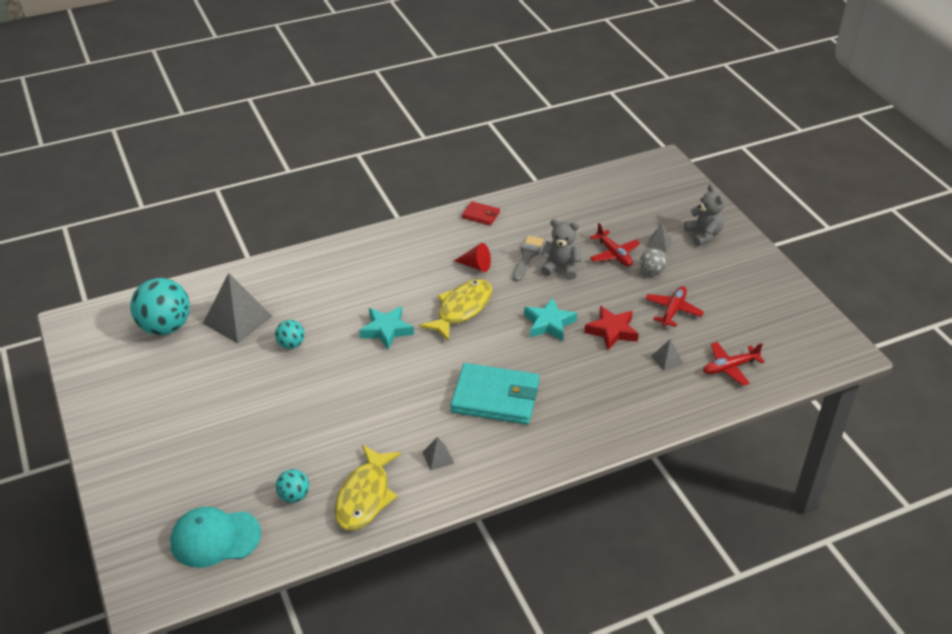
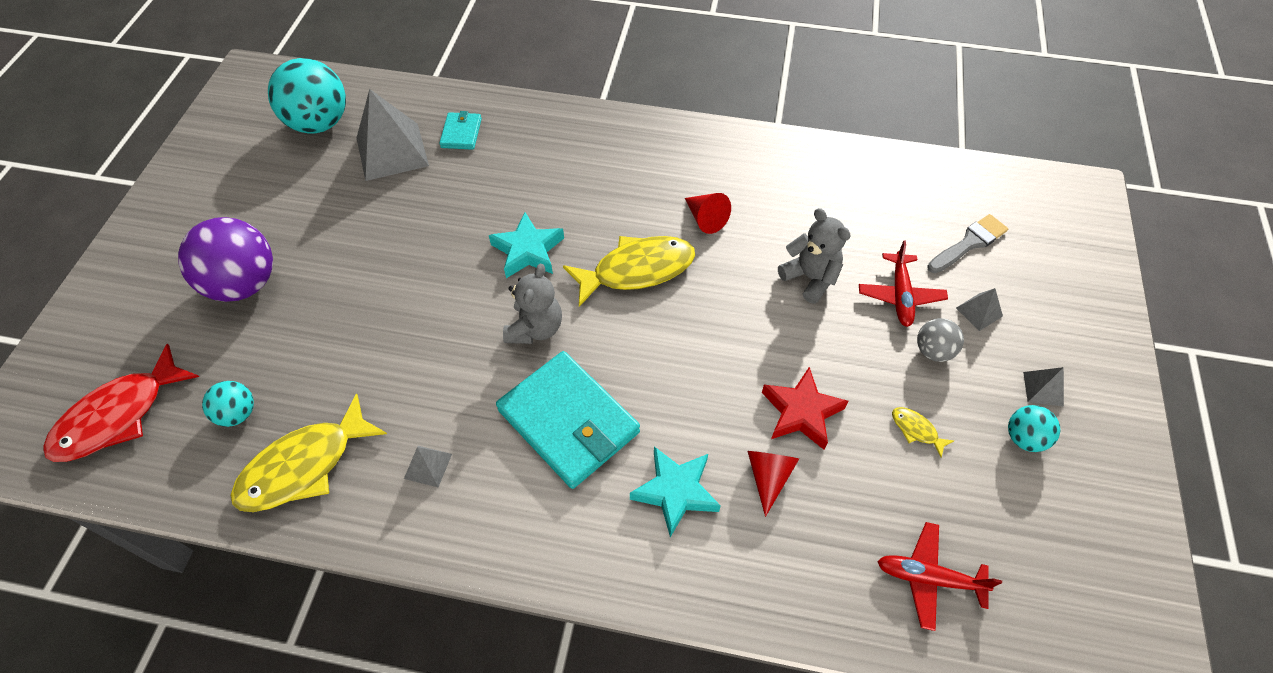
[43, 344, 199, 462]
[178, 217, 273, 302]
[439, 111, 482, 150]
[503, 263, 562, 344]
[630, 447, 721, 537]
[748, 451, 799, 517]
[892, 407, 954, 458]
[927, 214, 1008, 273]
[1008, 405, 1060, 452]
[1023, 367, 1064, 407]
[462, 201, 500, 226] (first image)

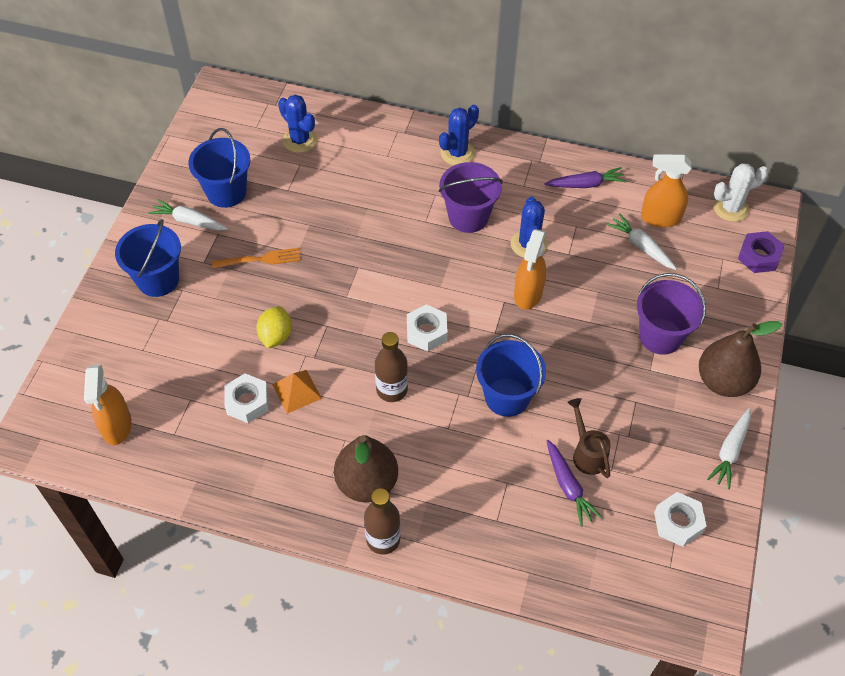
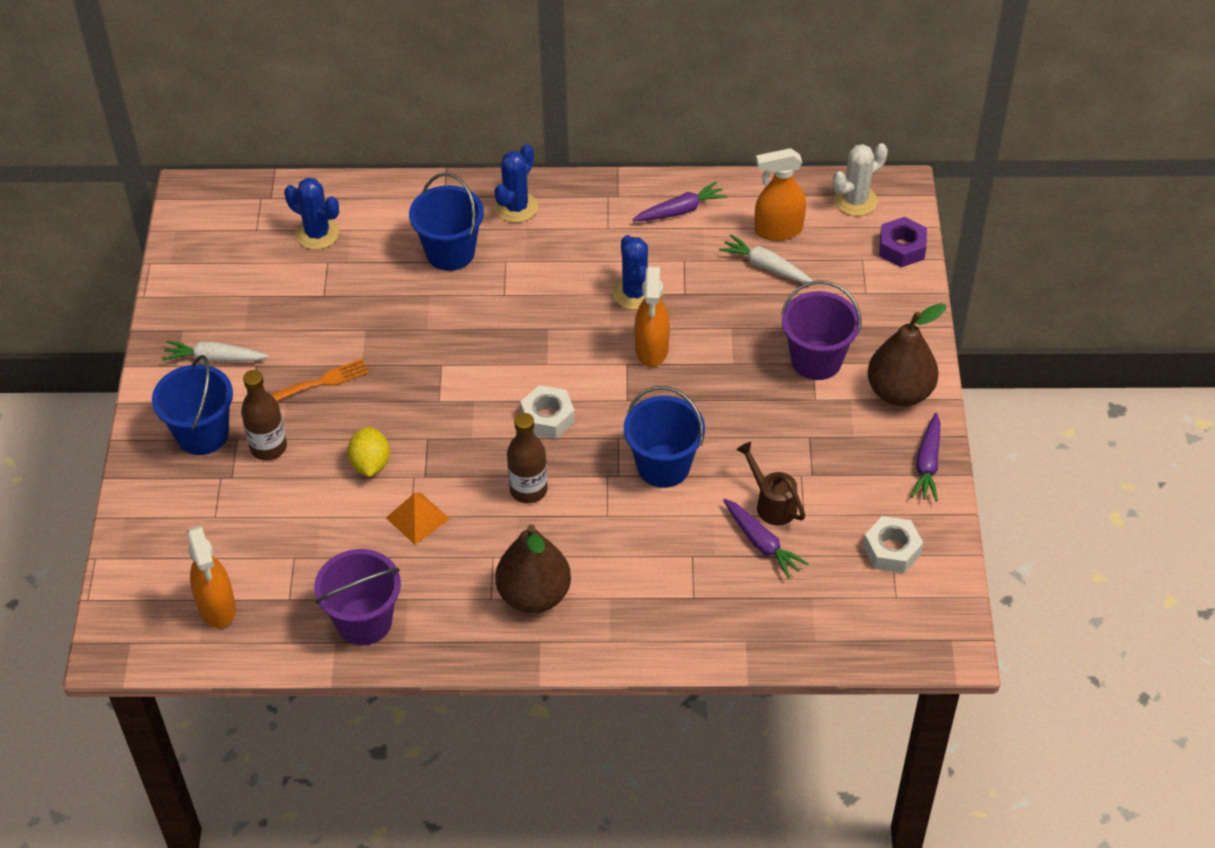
[241, 370, 287, 460]
[314, 549, 401, 645]
[409, 173, 484, 271]
[910, 413, 940, 502]
[224, 373, 269, 423] (first image)

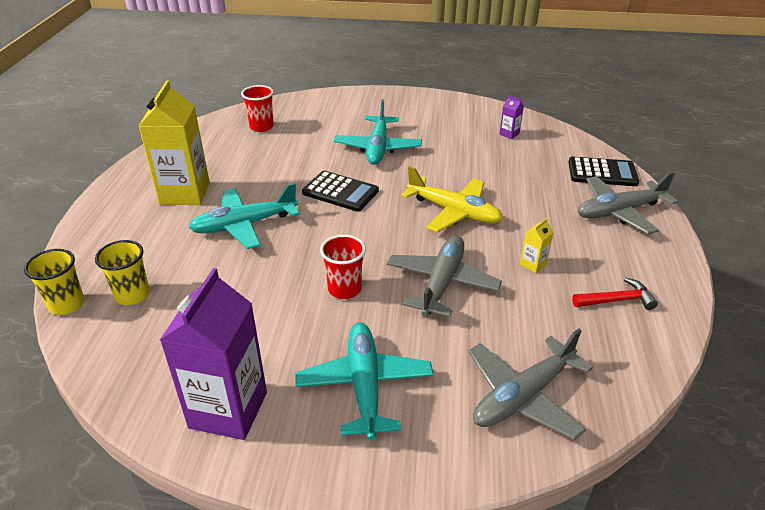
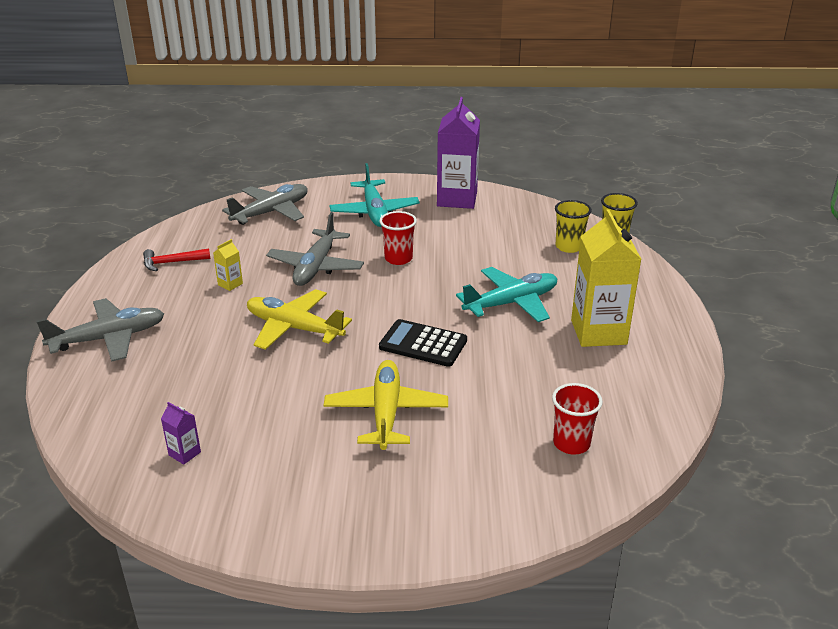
[323, 360, 448, 450]
[568, 157, 639, 186] (first image)

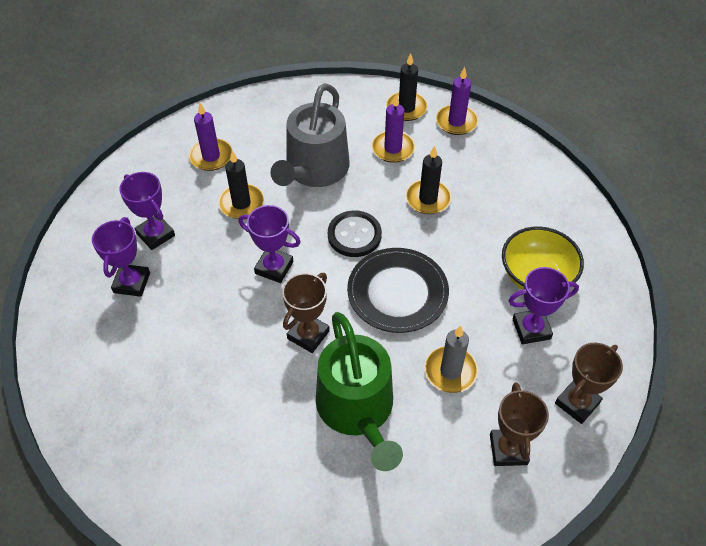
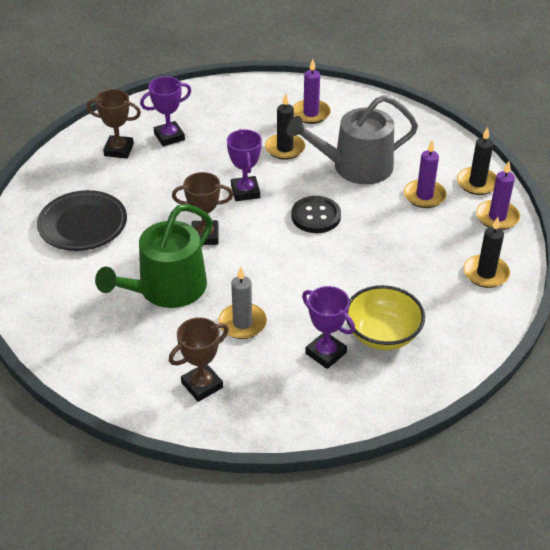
[37, 190, 127, 251]
[87, 89, 141, 158]
[464, 217, 510, 288]
[119, 172, 175, 250] (first image)

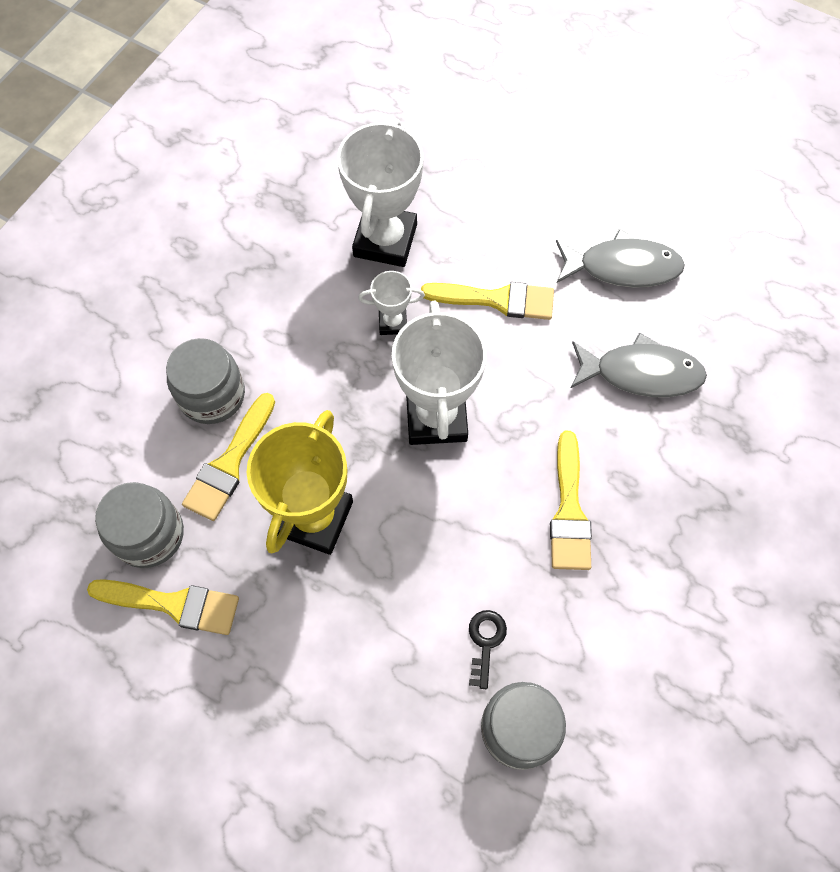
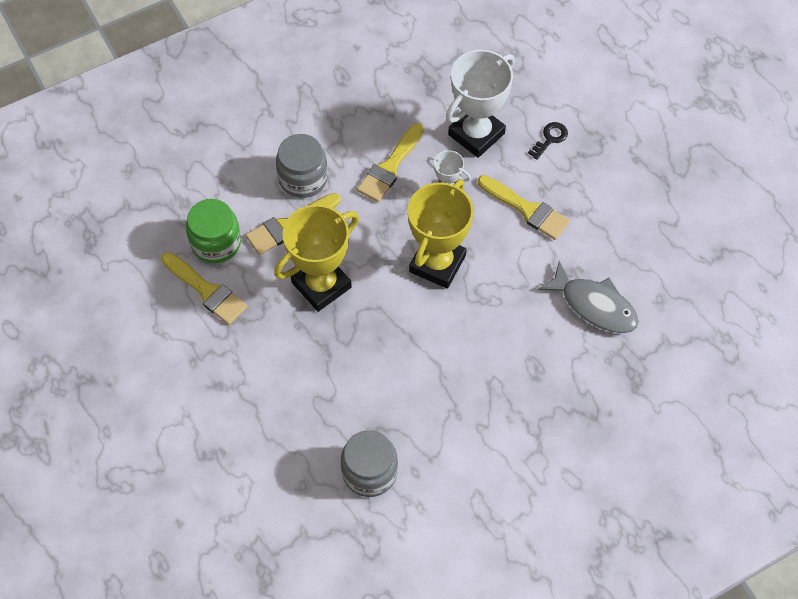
[186, 199, 241, 264]
[357, 123, 424, 202]
[408, 179, 474, 289]
[528, 122, 568, 160]
[556, 229, 685, 288] (first image)

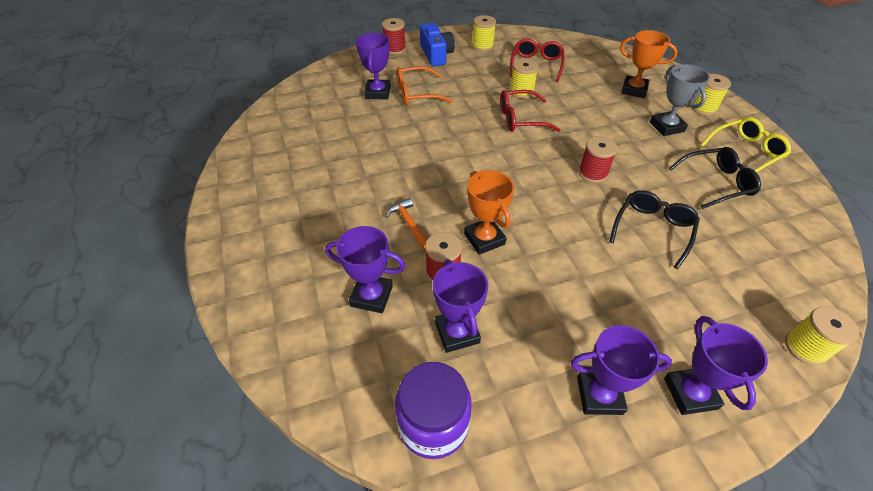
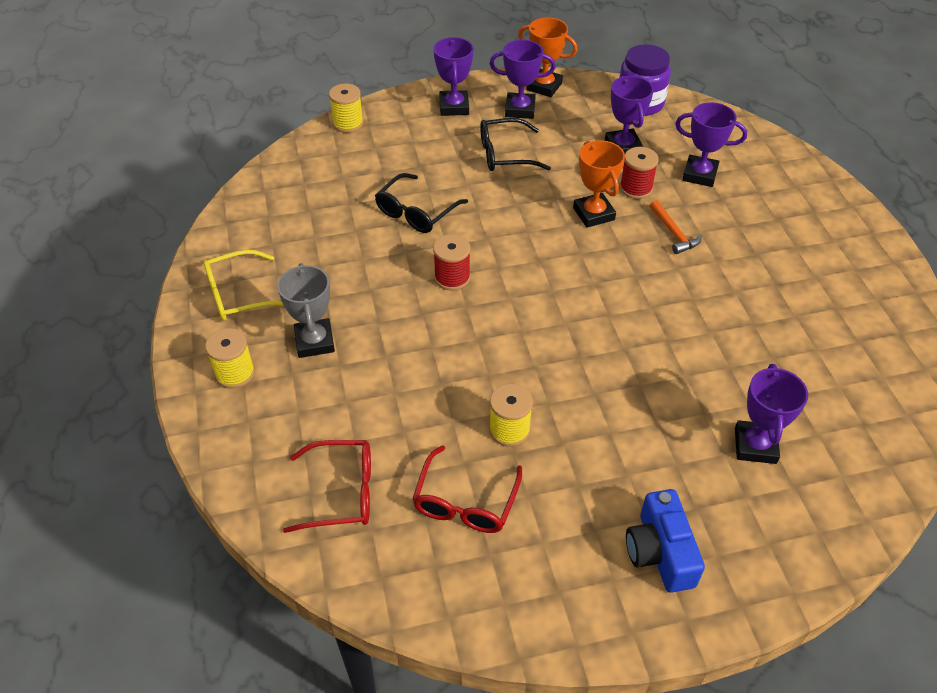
[283, 440, 371, 533]
[480, 118, 551, 171]
[518, 18, 578, 97]
[382, 18, 406, 55] (first image)
[397, 66, 453, 105] (first image)
[472, 15, 496, 52] (first image)

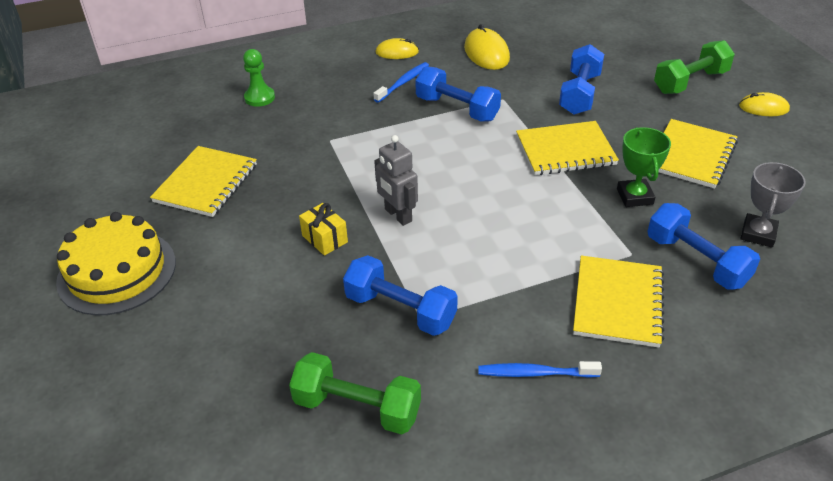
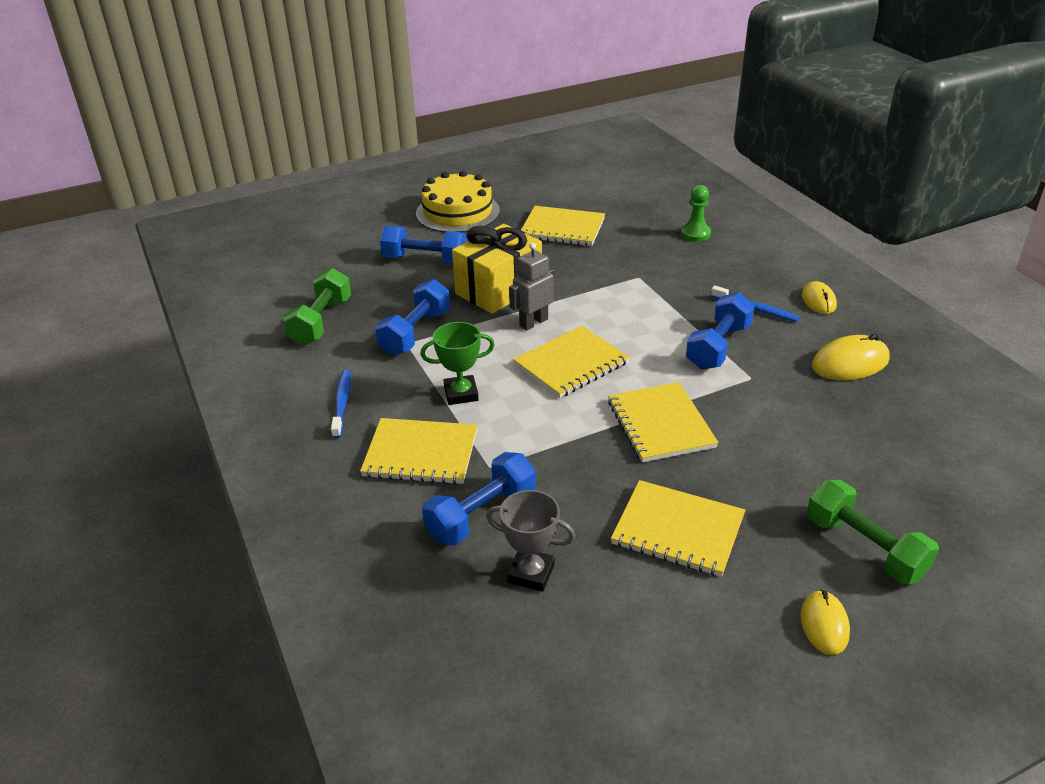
[380, 226, 467, 264]
[420, 322, 495, 405]
[452, 224, 542, 314]
[513, 326, 629, 398]

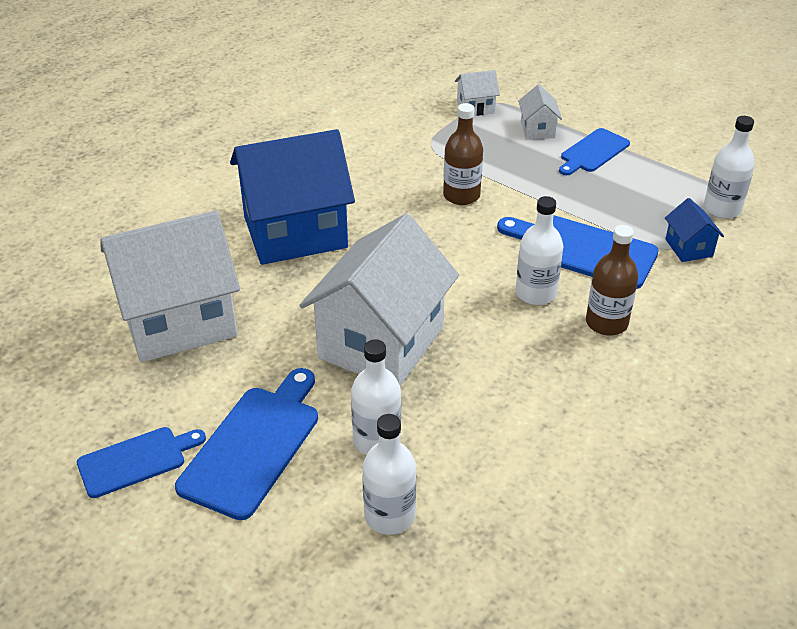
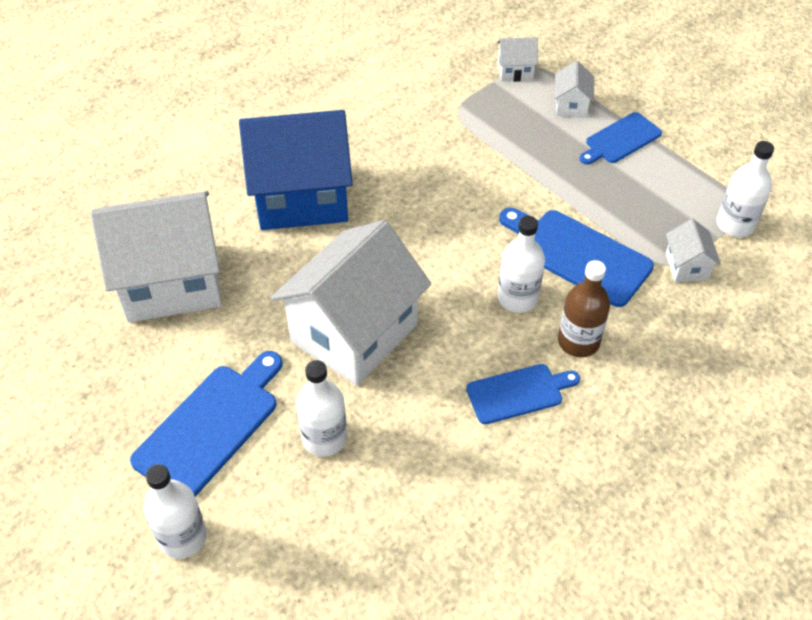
[144, 464, 207, 559]
[466, 364, 580, 424]
[666, 219, 721, 282]
[443, 103, 483, 205] (first image)

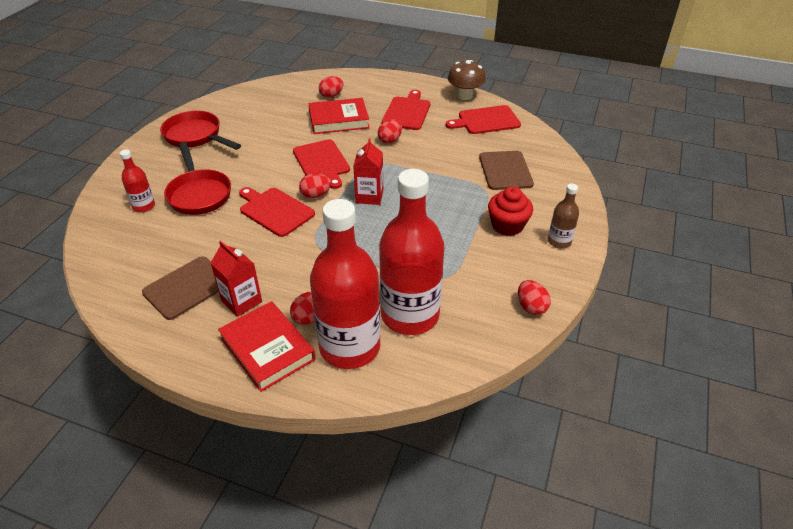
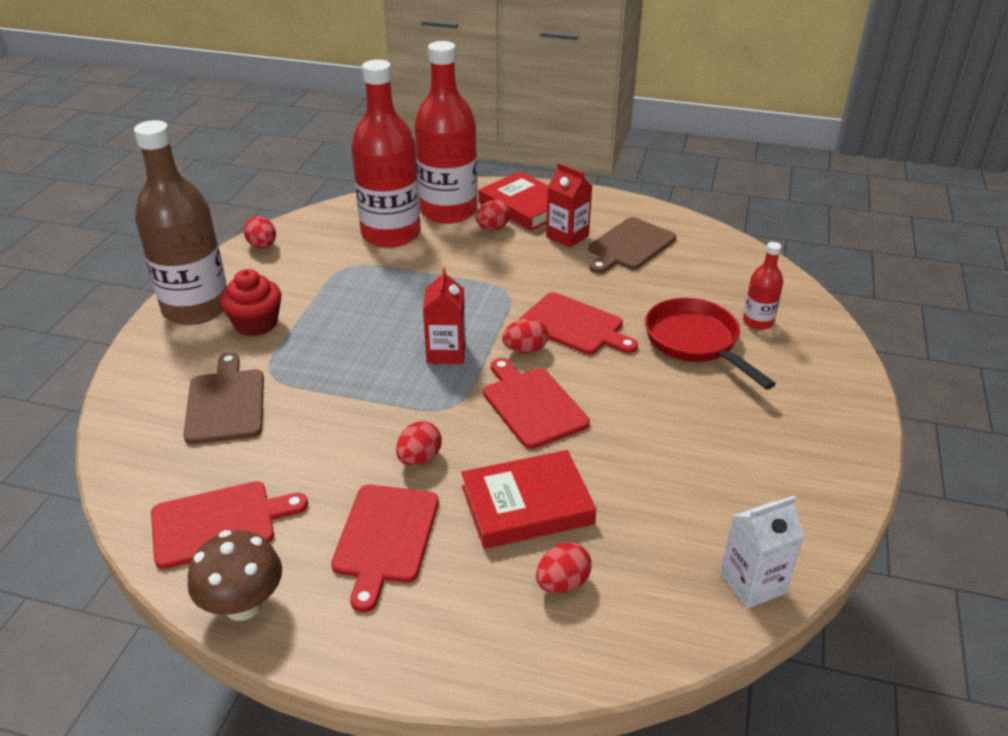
[134, 120, 227, 325]
[720, 496, 805, 609]
[160, 111, 241, 150] (first image)

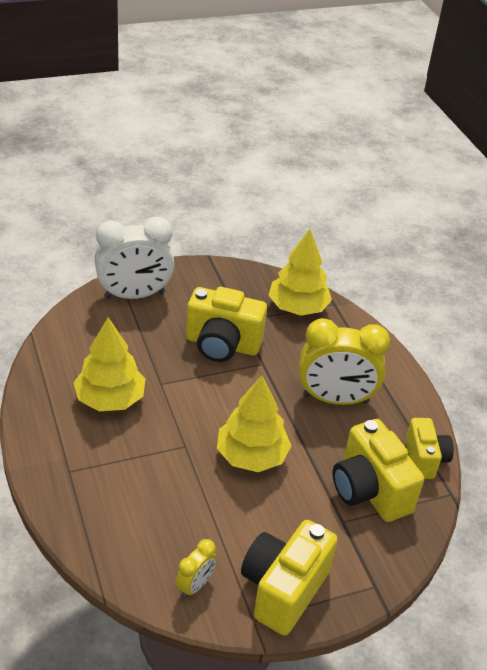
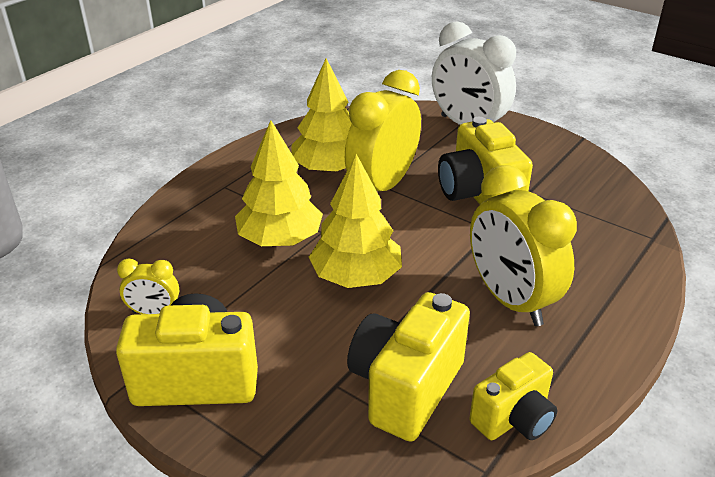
[235, 120, 323, 246]
[345, 70, 421, 191]

